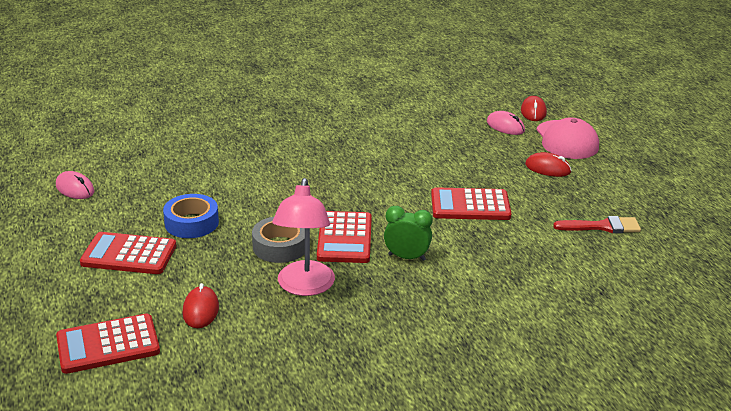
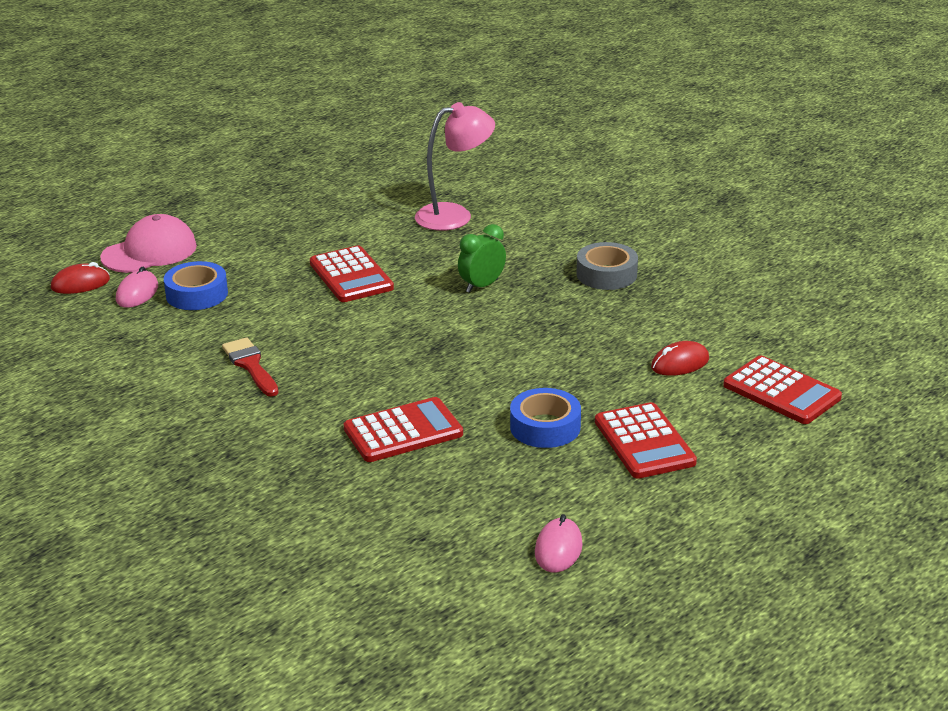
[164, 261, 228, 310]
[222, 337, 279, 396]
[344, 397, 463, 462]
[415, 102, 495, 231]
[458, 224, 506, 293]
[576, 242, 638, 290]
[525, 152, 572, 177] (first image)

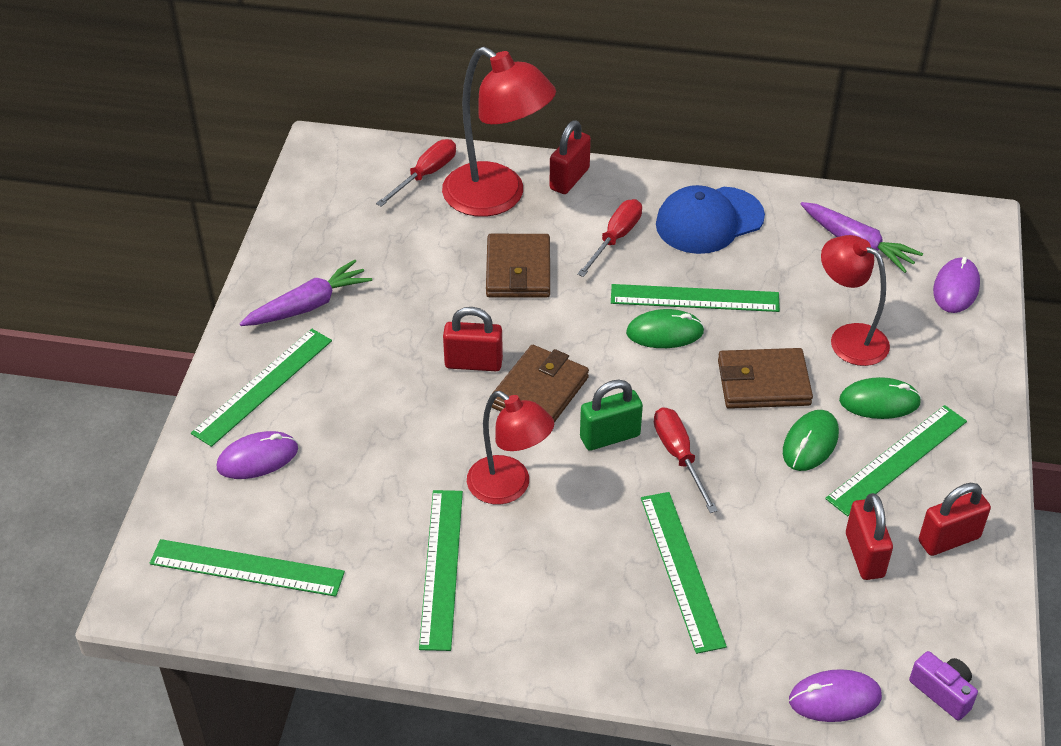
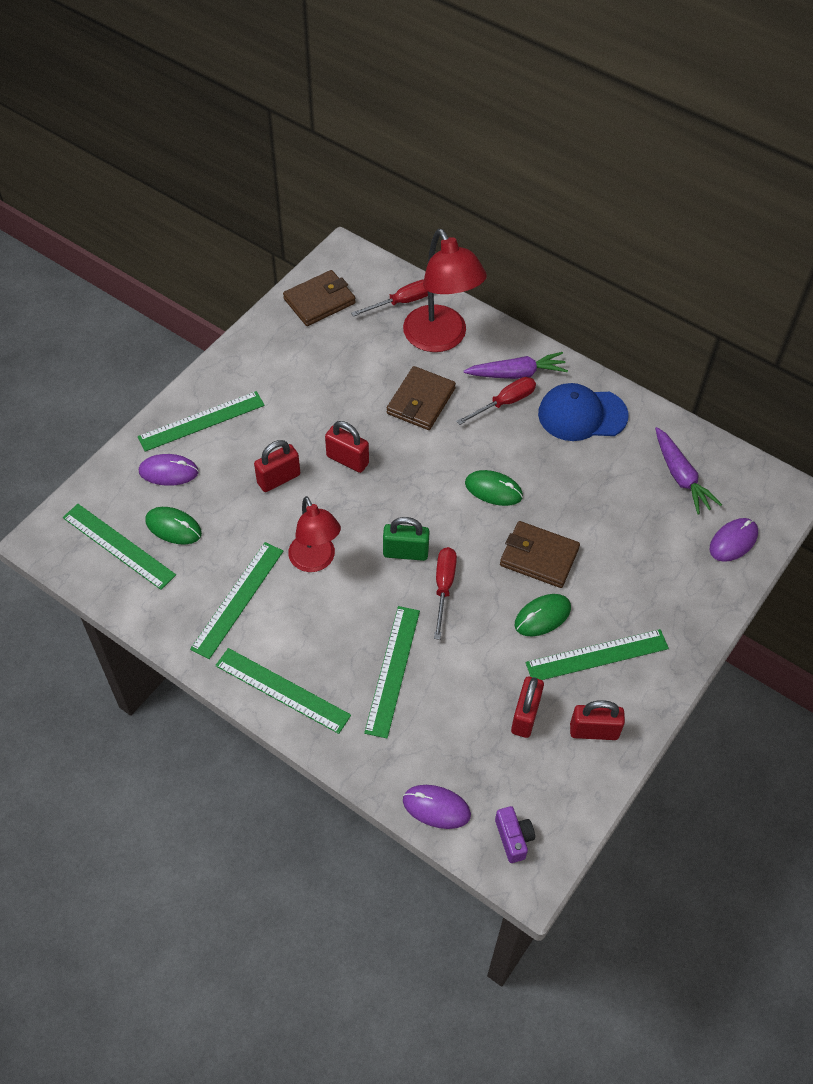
[145, 507, 202, 545]
[215, 648, 351, 734]
[254, 440, 300, 492]
[283, 270, 356, 326]
[463, 352, 568, 379]
[821, 235, 890, 366] (first image)

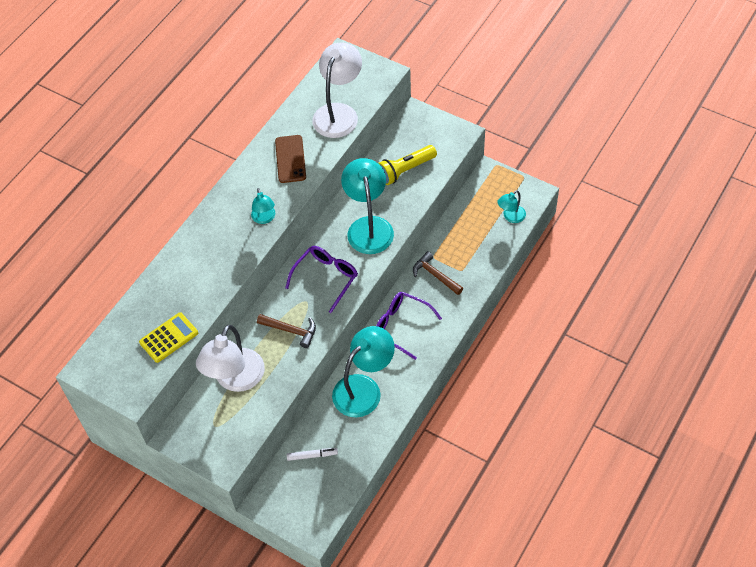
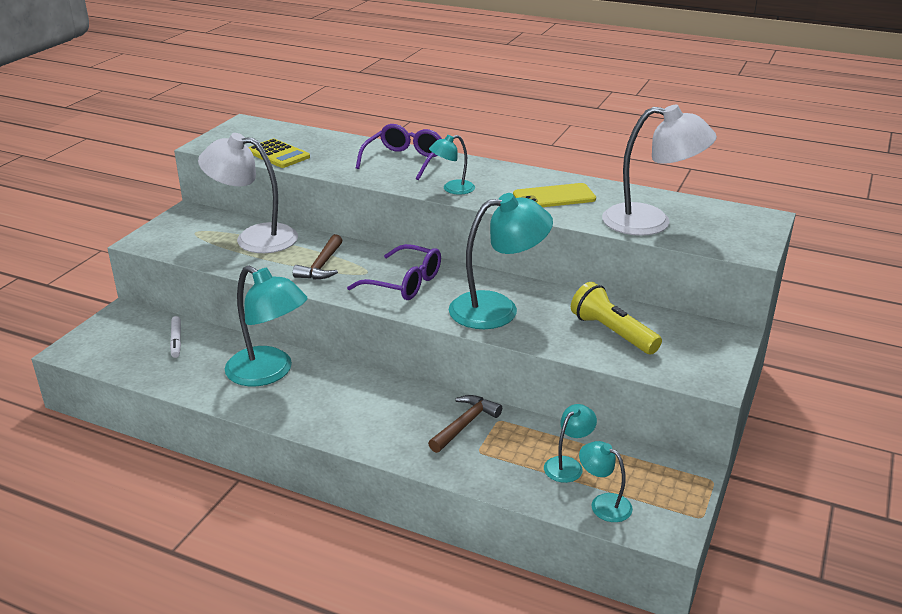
[356, 124, 442, 180]
[513, 183, 596, 207]
[544, 404, 597, 483]

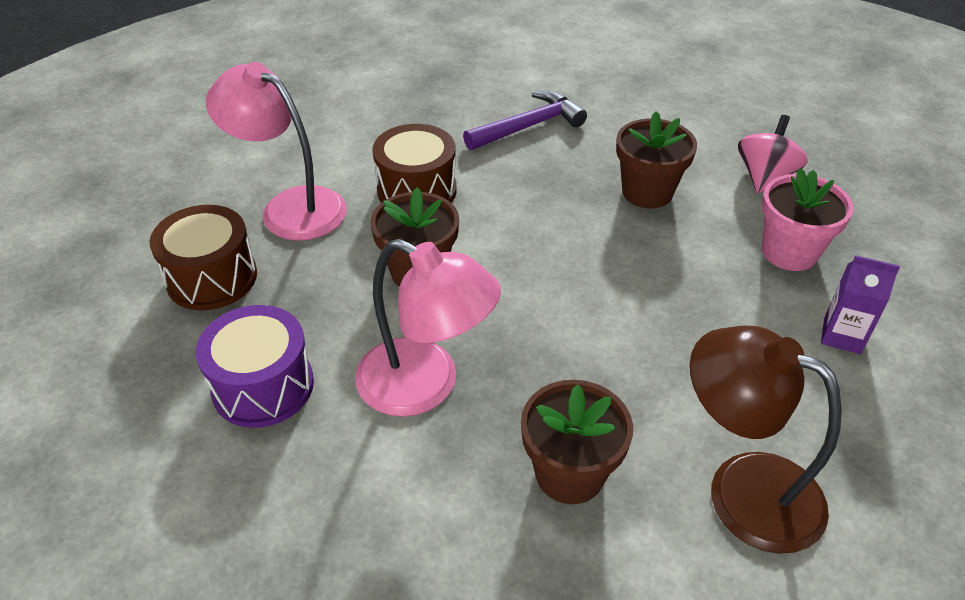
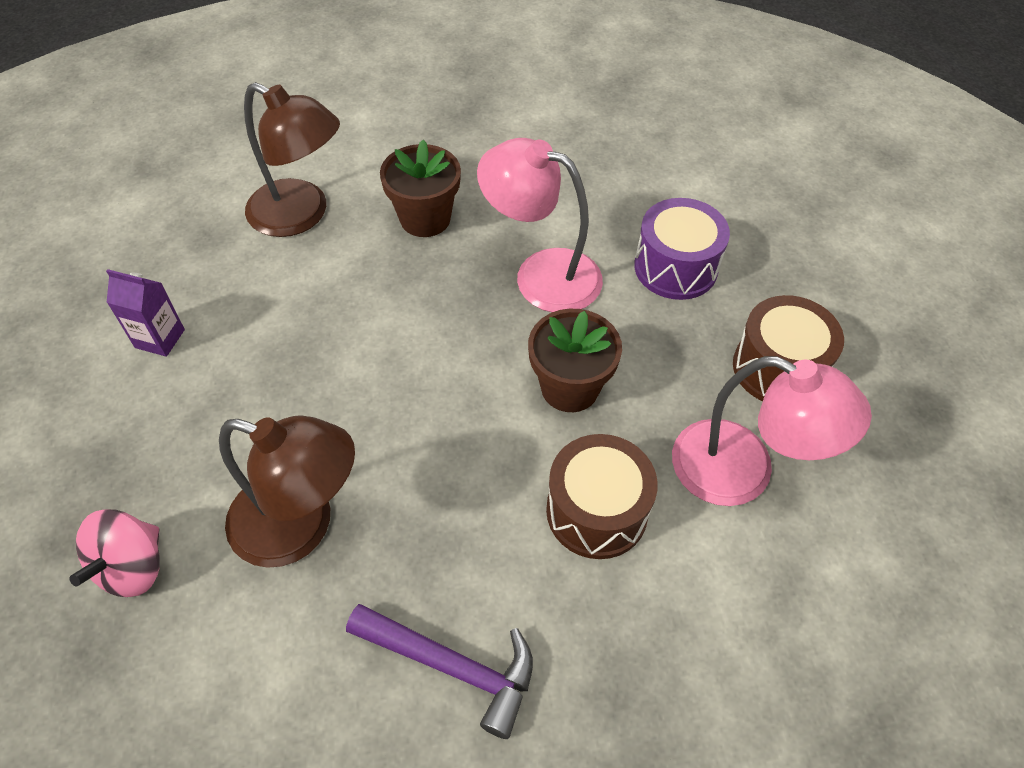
[219, 415, 355, 568]
[346, 604, 533, 739]
[762, 168, 854, 271] (first image)

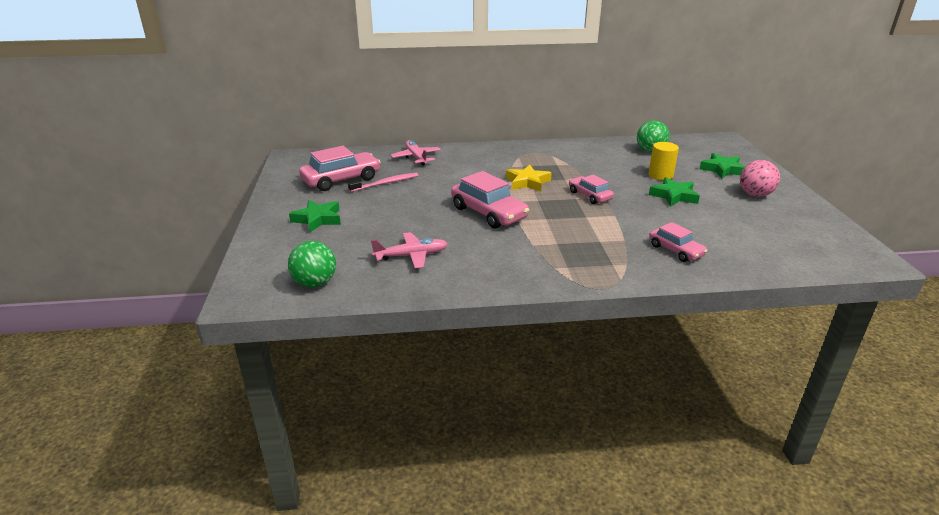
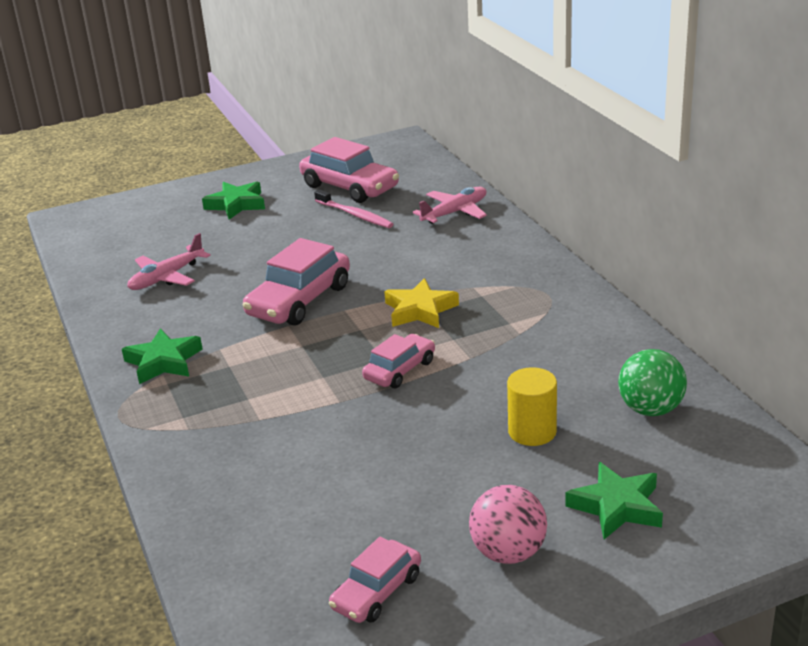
[122, 328, 202, 384]
[127, 233, 211, 290]
[329, 537, 421, 623]
[288, 241, 336, 288] (first image)

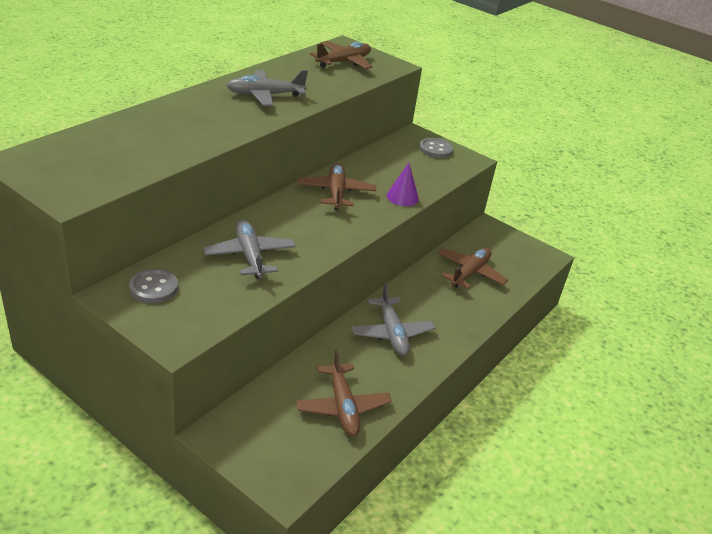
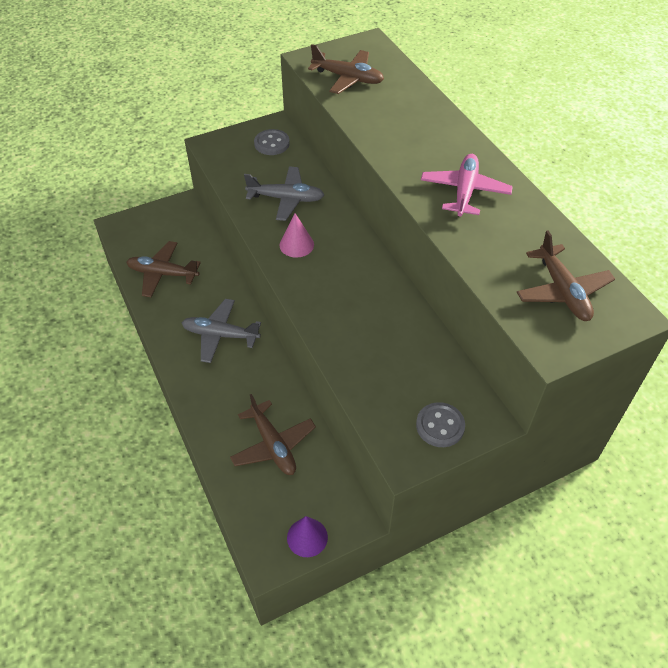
[279, 213, 314, 258]
[287, 516, 328, 557]
[308, 44, 384, 94]
[421, 154, 513, 217]

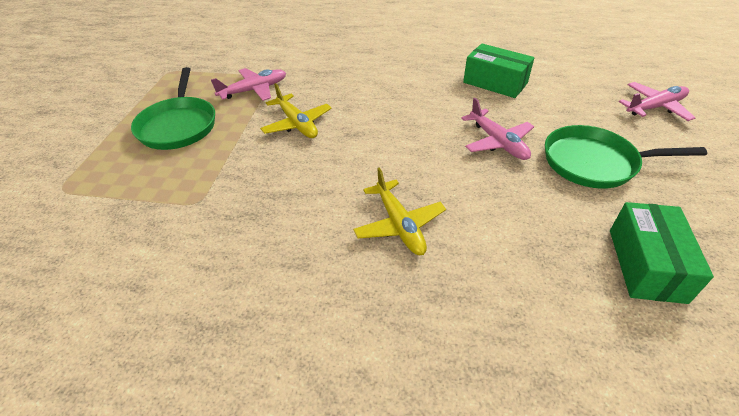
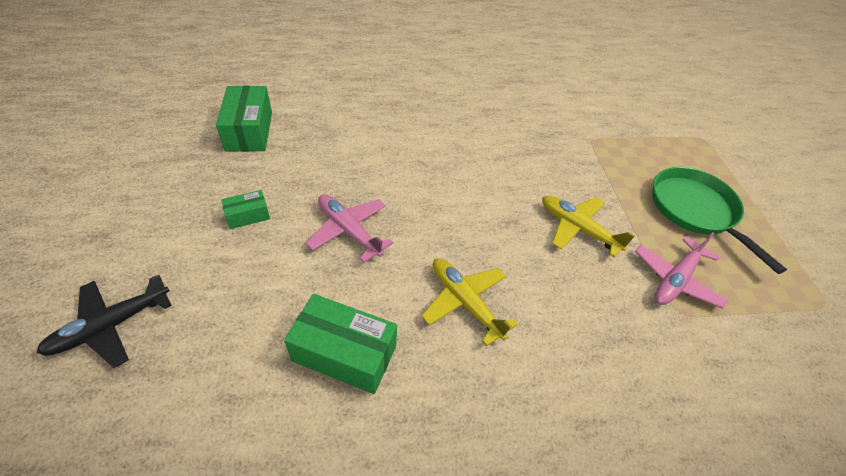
[37, 275, 172, 368]
[221, 190, 270, 229]
[421, 258, 518, 346]

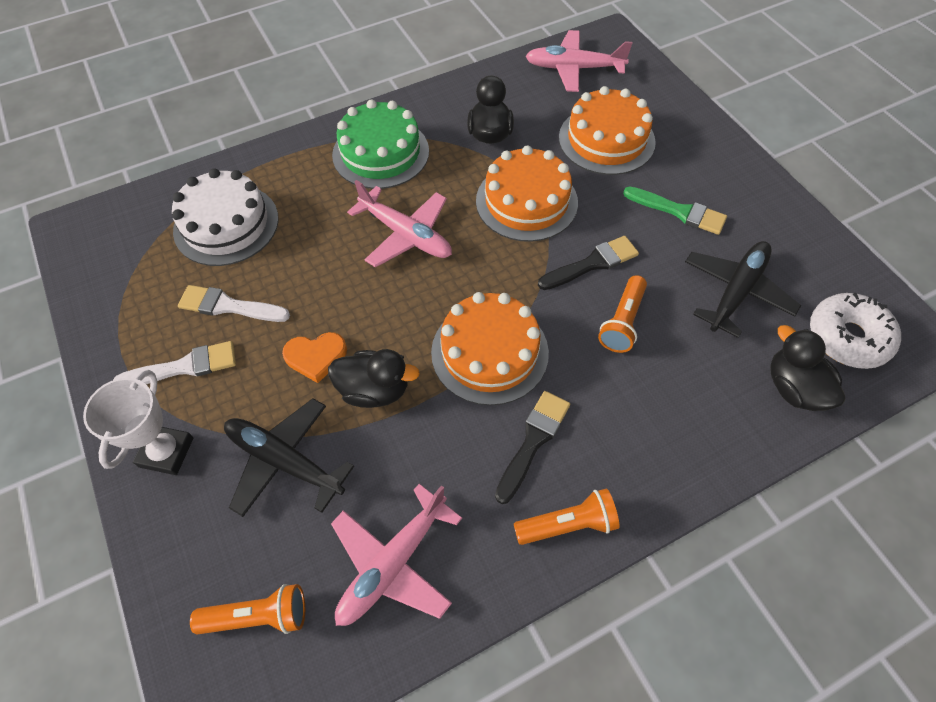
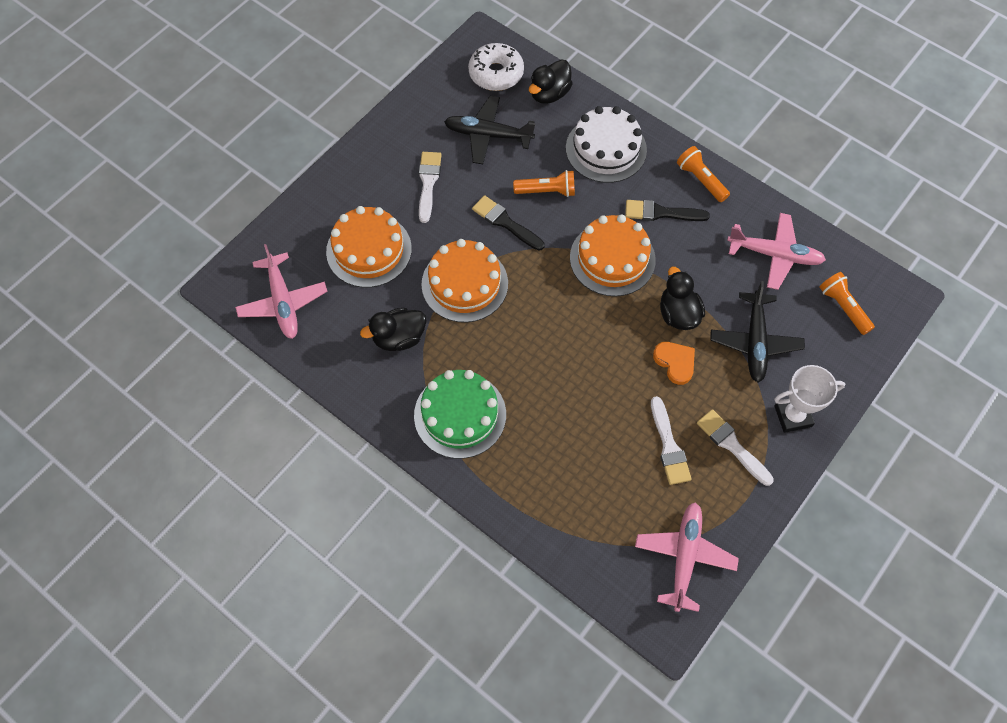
[419, 152, 441, 223]
[566, 106, 647, 183]
[635, 502, 739, 612]

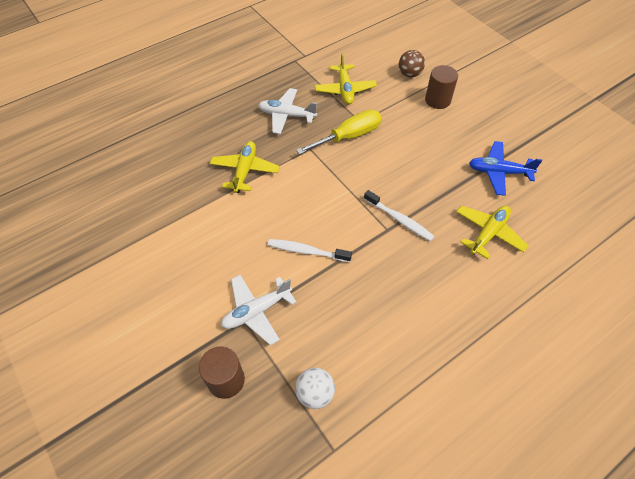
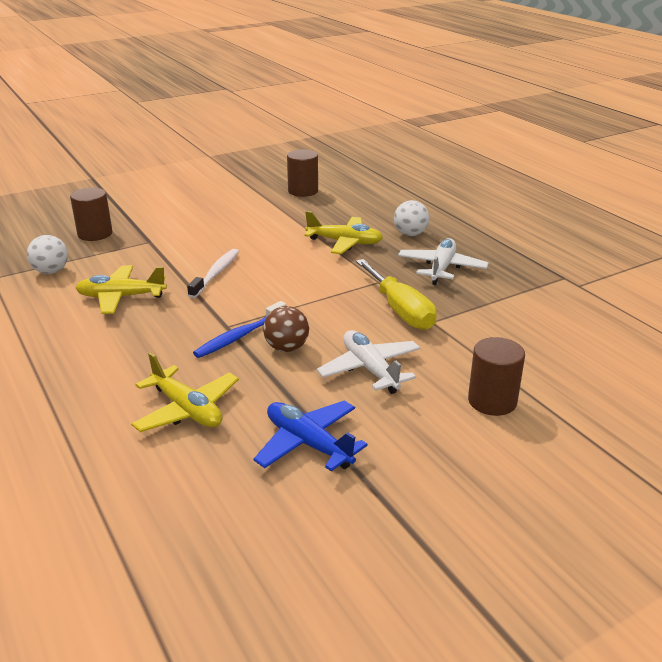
[75, 265, 167, 314]
[193, 301, 287, 358]
[253, 401, 368, 471]
[263, 306, 309, 352]
[287, 149, 318, 197]
[317, 330, 421, 394]
[394, 200, 429, 236]

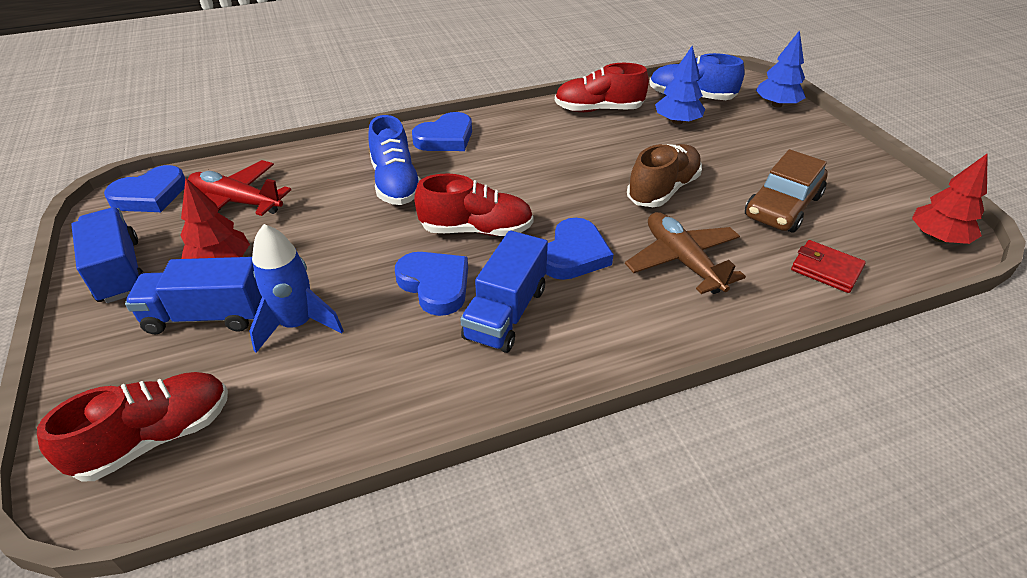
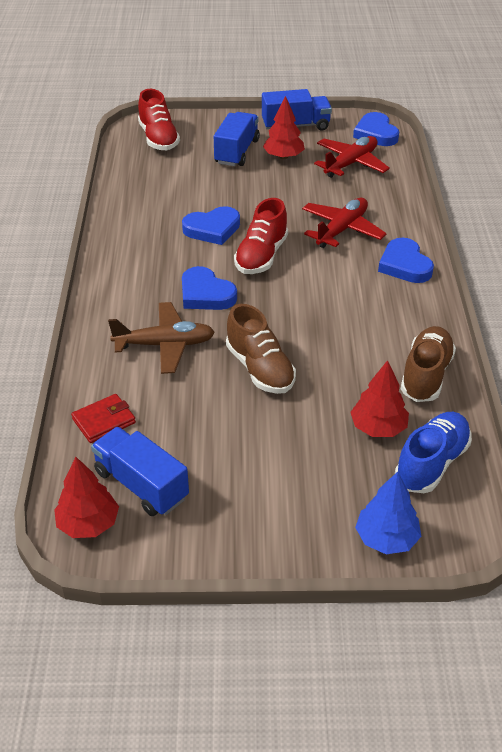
[91, 427, 189, 516]
[302, 198, 387, 248]
[350, 360, 409, 437]
[401, 326, 456, 402]
[250, 224, 344, 353] (first image)
[745, 149, 828, 233] (first image)

